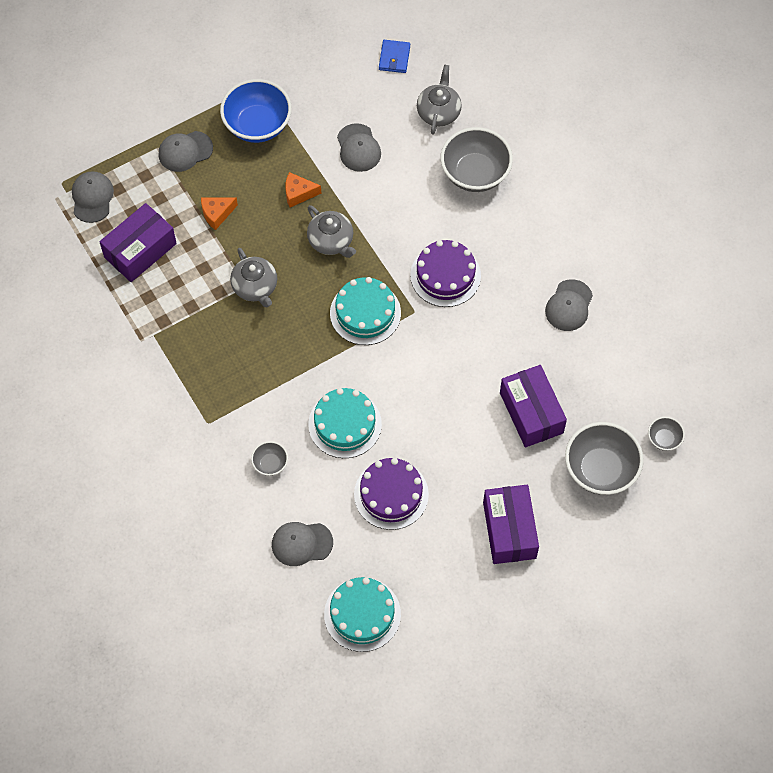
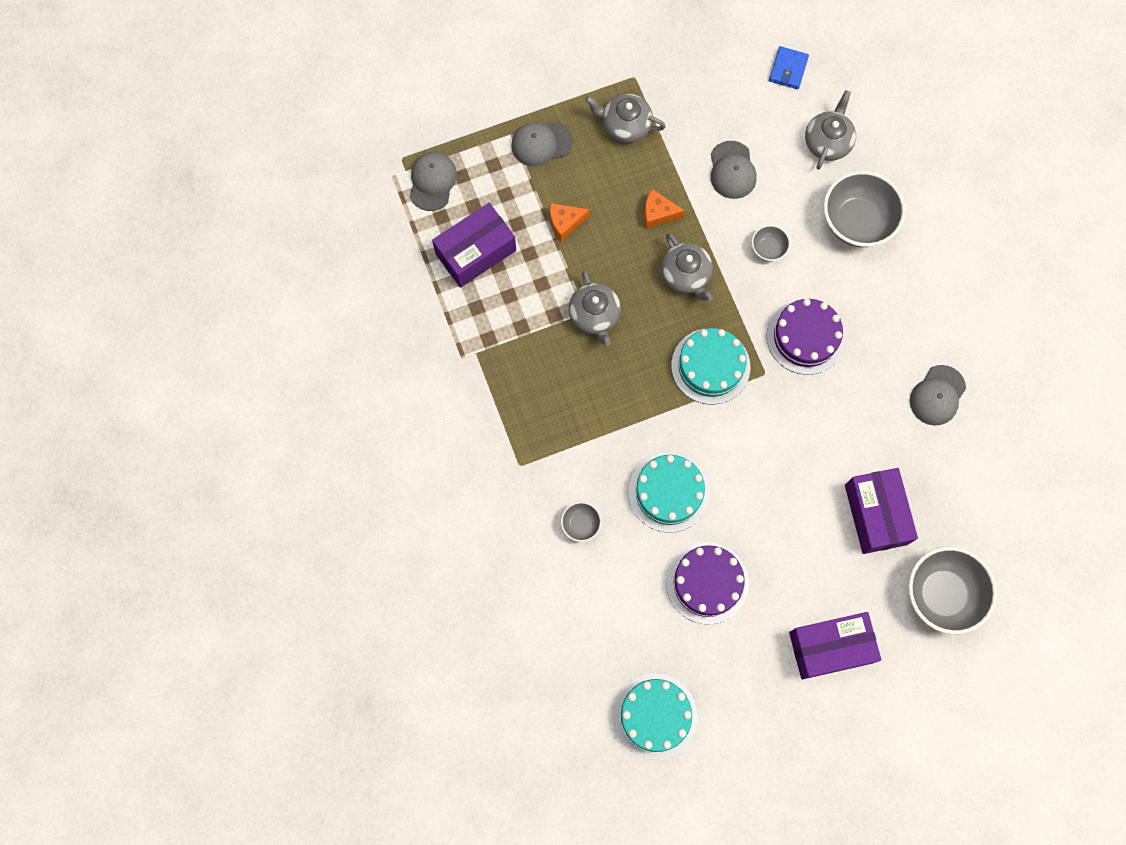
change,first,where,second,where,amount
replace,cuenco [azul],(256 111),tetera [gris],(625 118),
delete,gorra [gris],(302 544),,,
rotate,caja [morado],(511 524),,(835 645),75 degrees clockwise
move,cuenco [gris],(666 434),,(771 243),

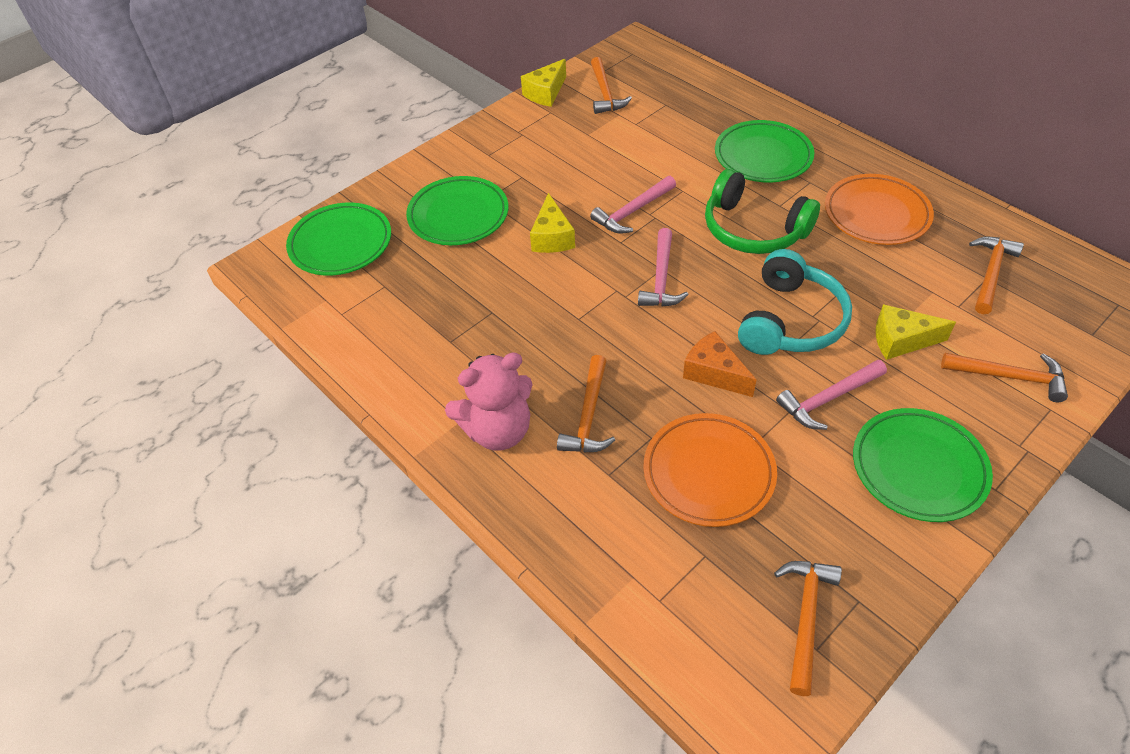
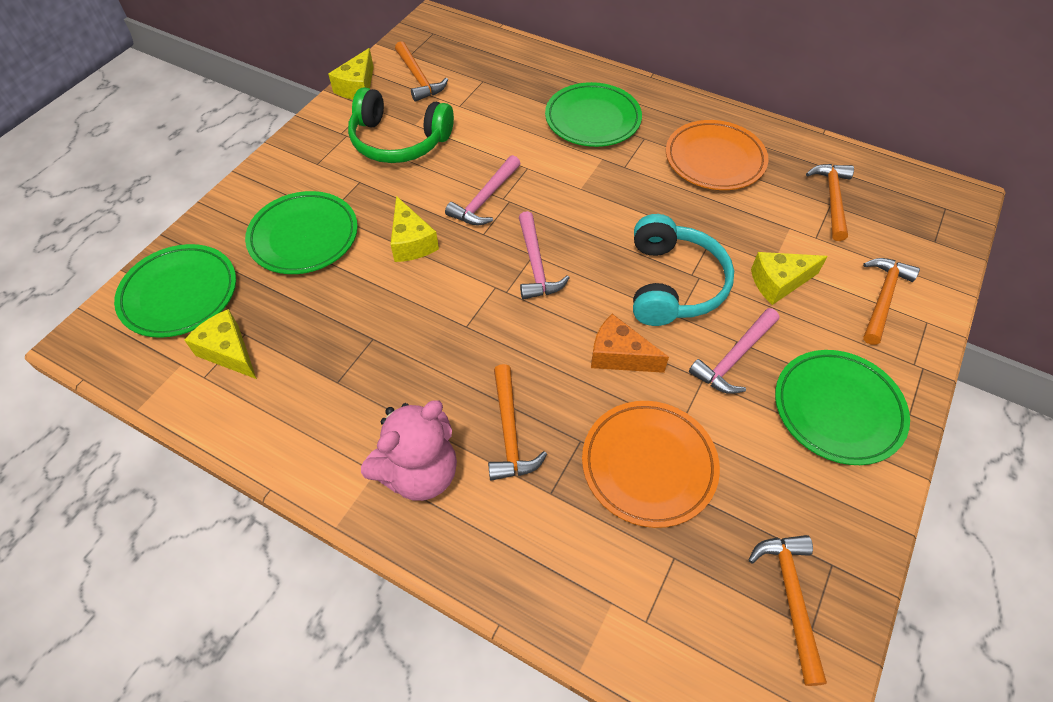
change,first,where,second,where,amount
move,auriculares [verde],(762 211),,(401 125),
rotate,martillo [naranja],(1004 377),,(891 301),60 degrees counterclockwise
insert,,,queso [amarillo],(220 344),

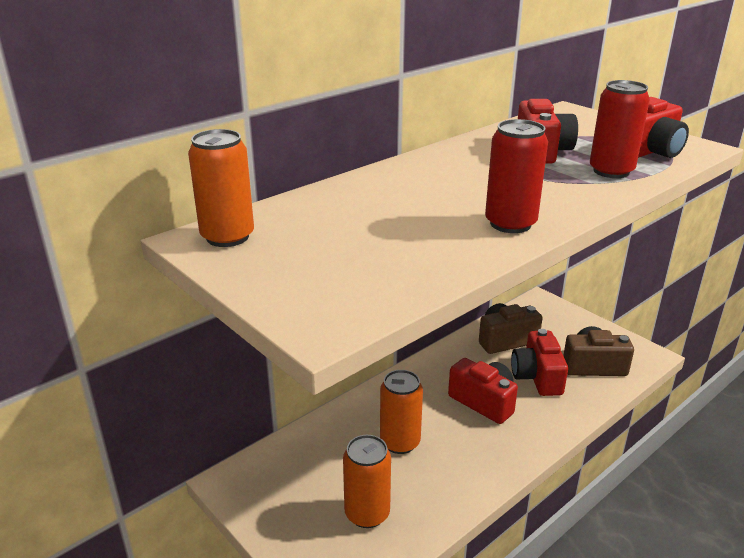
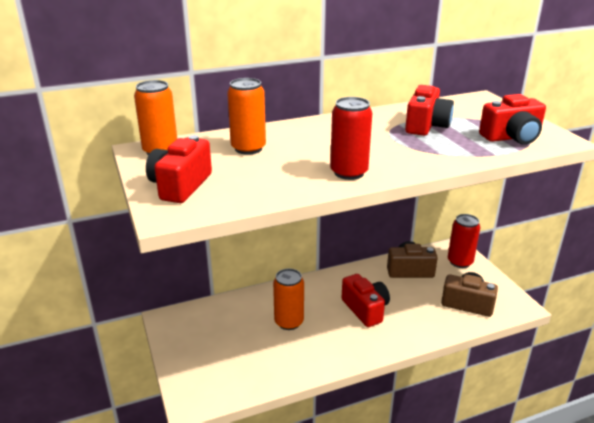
change,first,where,second,where,amount
move,lata [naranja],(367 481),,(246 116),
move,cámara [rojo],(539 362),,(179 169),
move,lata [rojo],(620 129),,(464 241),

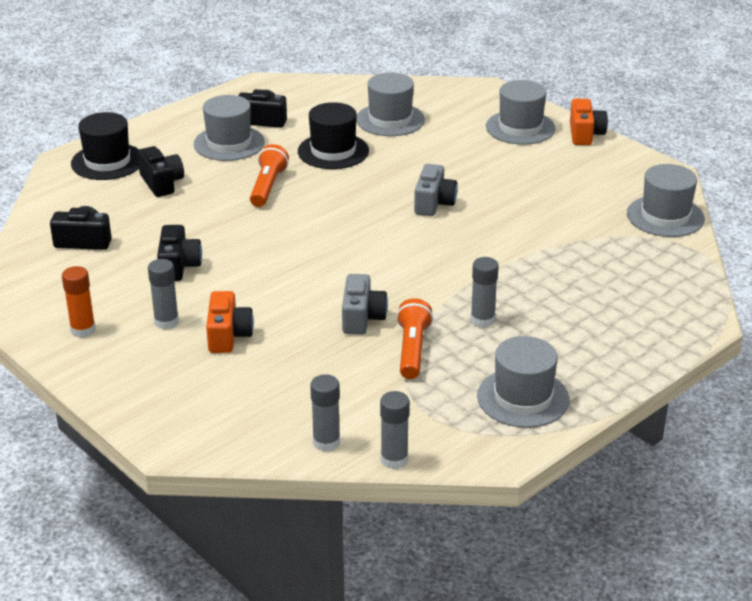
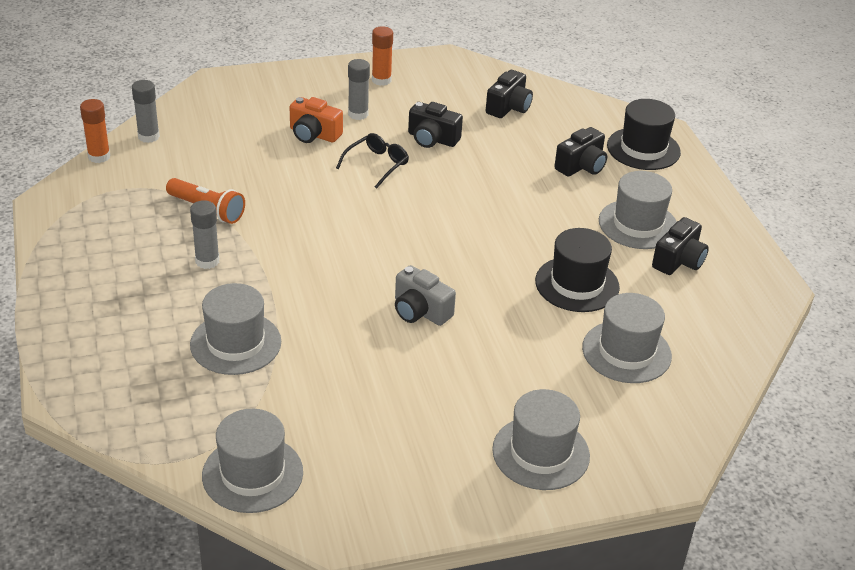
change,first,where,second,where,amount
rotate,cámara [negro],(160 171),,(580 152),45 degrees counterclockwise
delete,lámpara de mano [naranja],(269 175),,,
delete,cámara [gris],(365 304),,,
recolor,barra de pegamento [gris],(395 430),barra de pegamento [naranja],(95 131),
move,sombrero [gris],(523 382),,(235 329),
delete,cámara [naranja],(589 121),,,
insert,,,gafas [negro],(372 161),

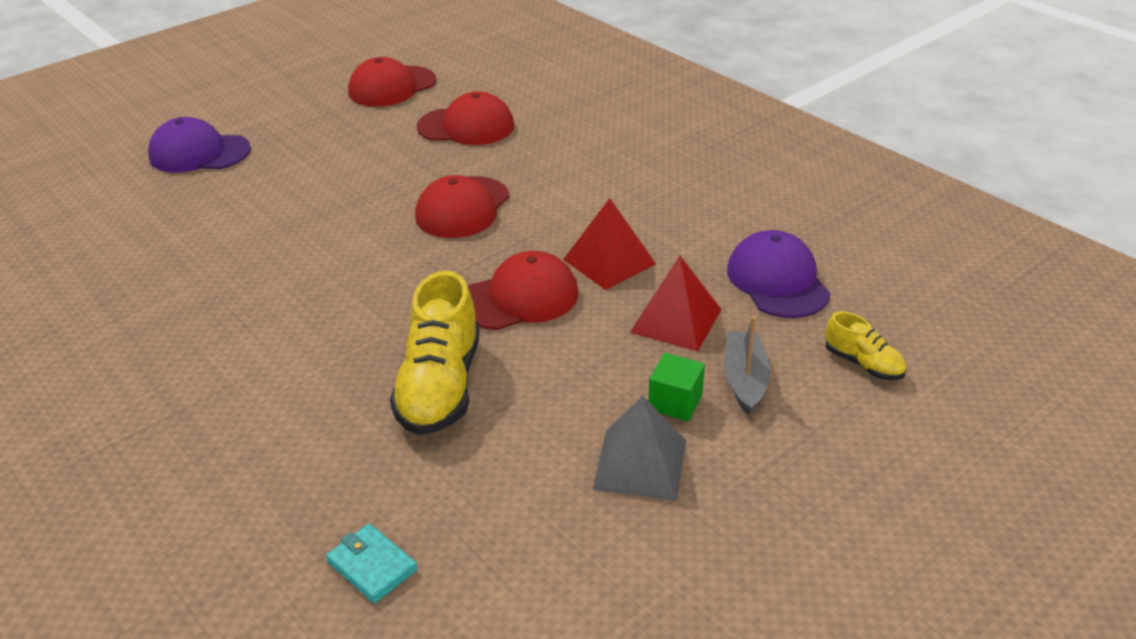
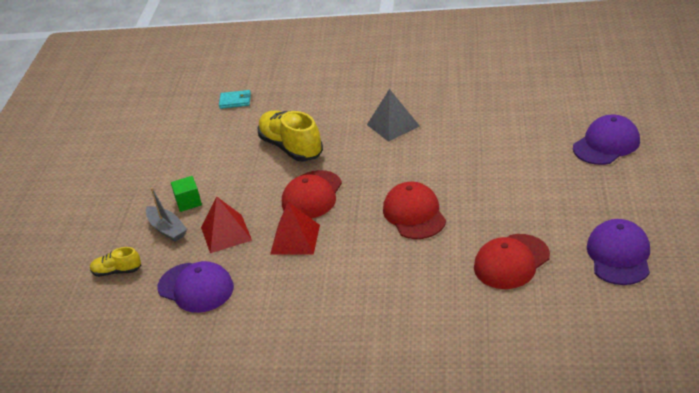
change,first,where,second,where,amount
recolor,gorra [rojo],(392 82),gorra [morado],(618 252),
move,pirámide [gris],(639 448),,(393 115),

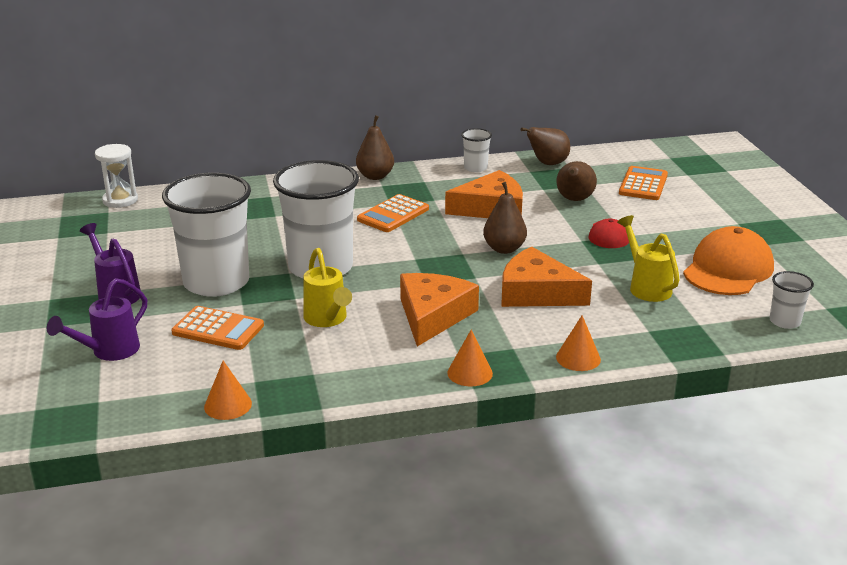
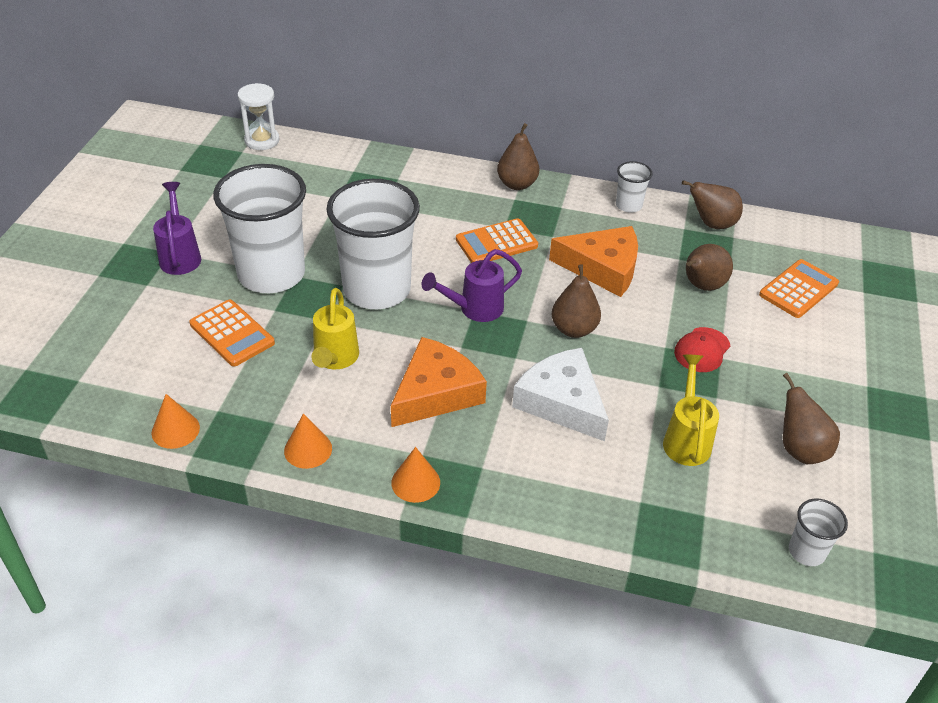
change,first,where,second,where,amount
move,regadera [morado],(97 319),,(472 285),
recolor,queso [naranja],(547 277),queso [blanco],(560 394),
move,cono [naranja],(578 343),,(308 441),
replace,gorra [naranja],(728 260),pera [marrón],(811 418),

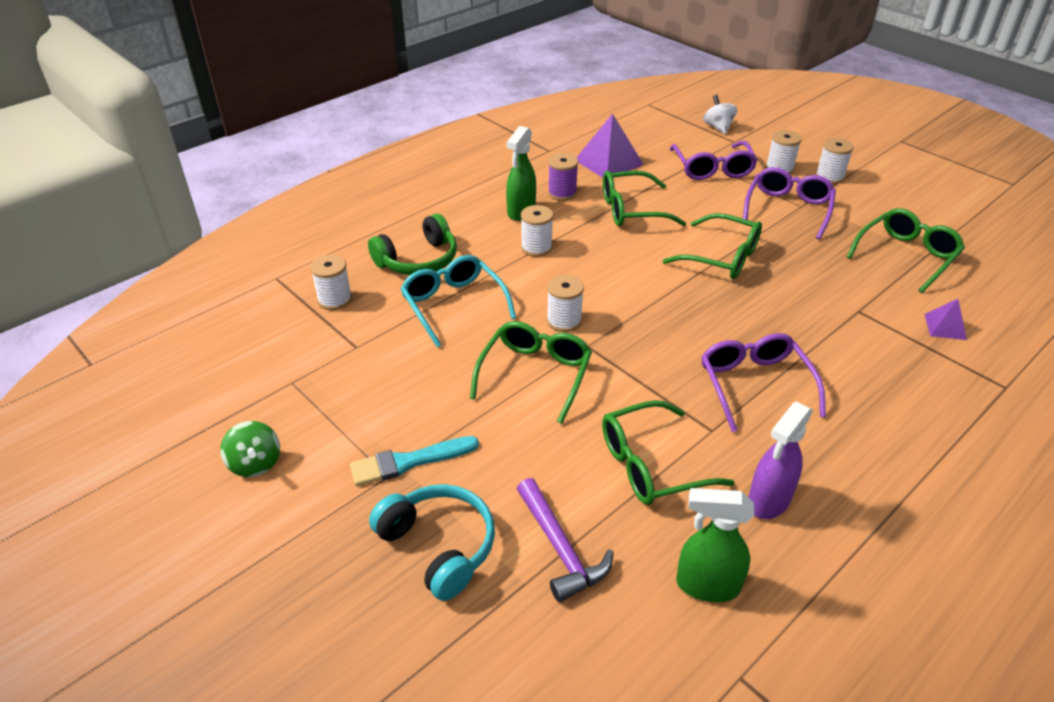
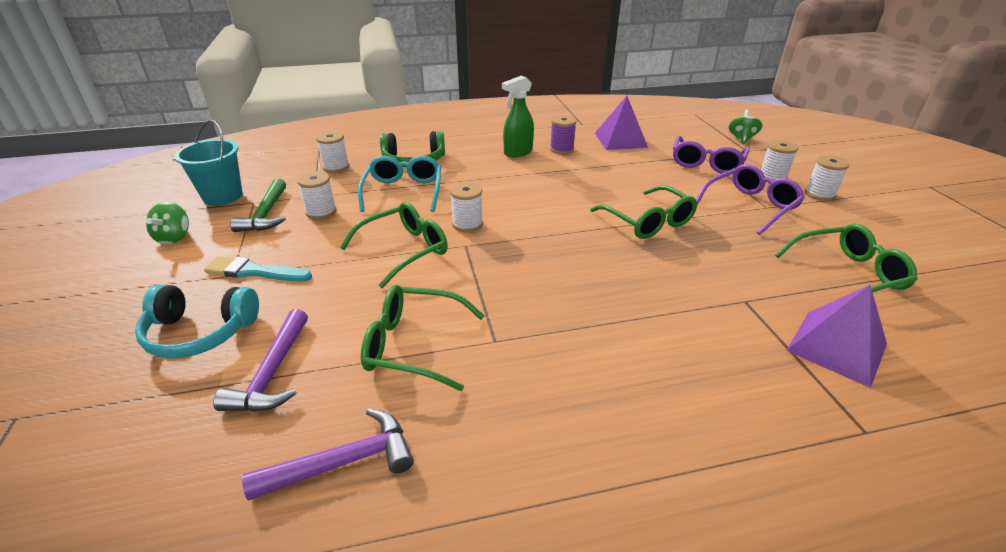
change,first,where,second,where,amount
rotate,auriculares [turquesa],(432 542),,(197 322),105 degrees clockwise
move,carrete [blanco],(537 231),,(317 195),
delete,gafas [verde],(644 198),,,
replace,pulverizador [verde],(715 545),martillo [morado],(328 454),
delete,gafas [morado],(763 382),,,
recolor,peonza [blanco],(720 114),peonza [verde],(745 126),
delete,pulverizador [morado],(780 460),,,
resize,pirámide [morado],(945 319),,(836 336),x1.85
insert,,,balde [turquesa],(208 163),
insert,,,martillo [verde],(258 205),

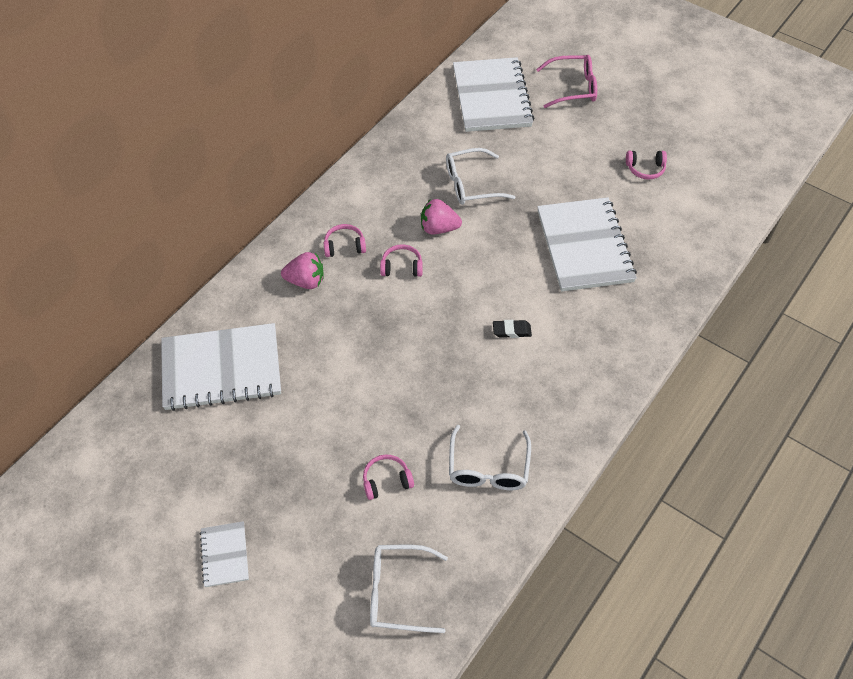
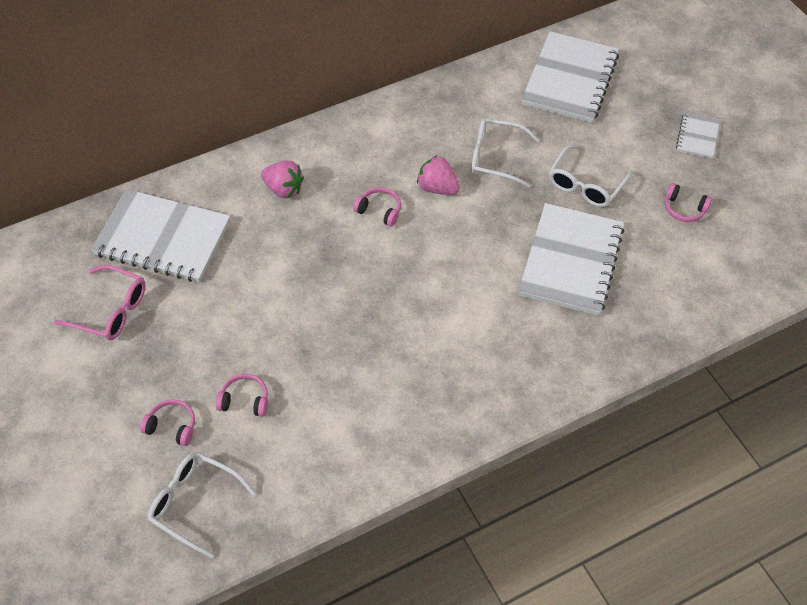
change,first,where,second,where,amount
move,cuaderno [blanco],(224 554),,(698 136),
move,auriculares [rosa],(345 240),,(167 422),
move,gafas [blanco],(490 457),,(591 175),
delete,goma de borrar [negro],(512 329),,,
move,gafas [rosa],(566 81),,(100 302),

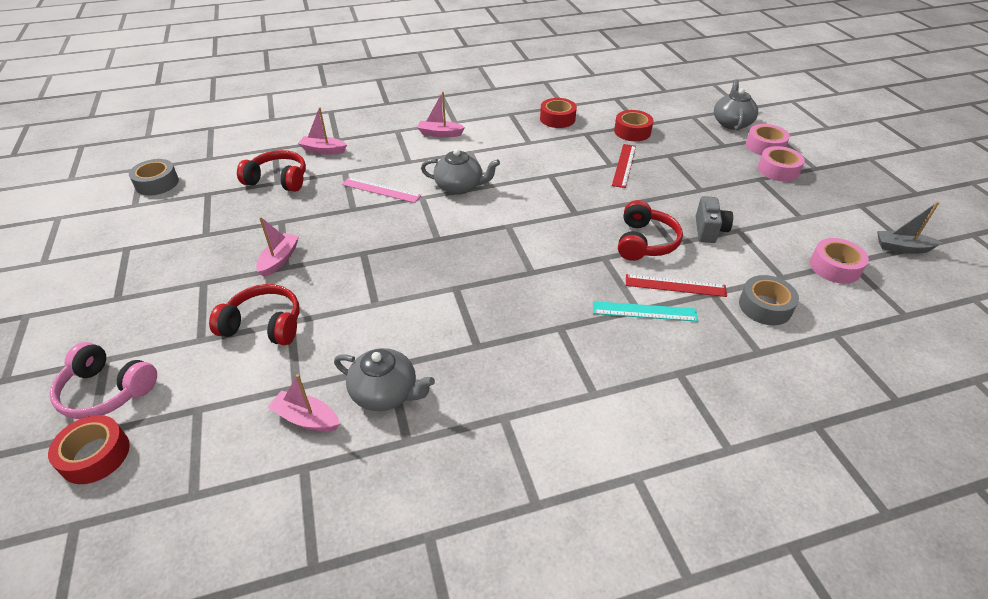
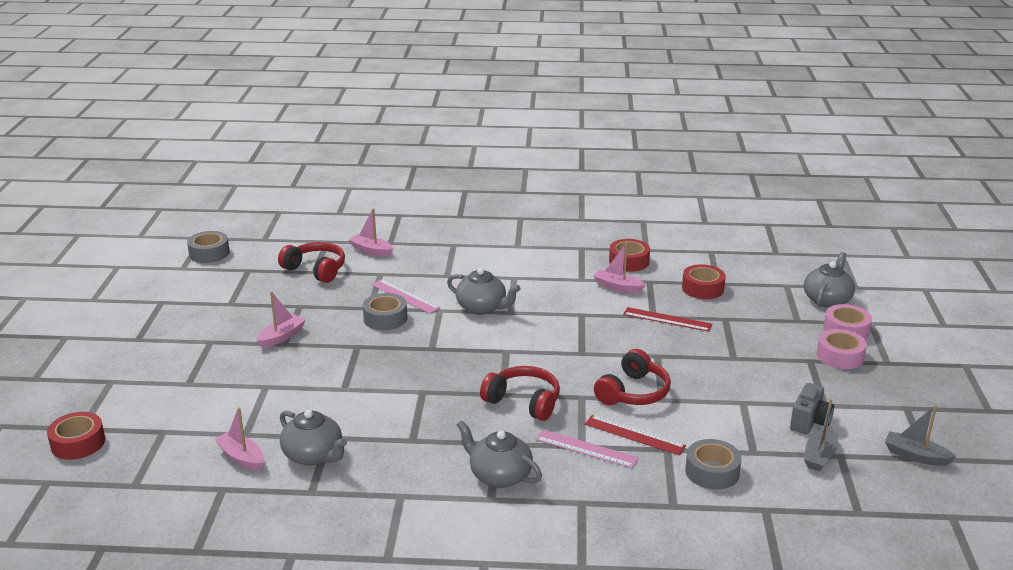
change,first,where,second,where,amount
delete,auriculares [rosa],(103 380),,,
move,auriculares [rojo],(254 314),,(520 393),
move,barco [rosa],(441 114),,(620 268),
recolor,regla [turquesa],(645 311),regla [rosa],(587 449),
rotate,regla [rojo],(624 166),,(667 319),75 degrees clockwise
move,cámara [gris],(714 219),,(812 408),
replace,cinta adhesiva [rosa],(839 261),barco [gris],(821 435),
insert,,,cinta adhesiva [gris],(385 311),
insert,,,tetera [gris],(499 454),

